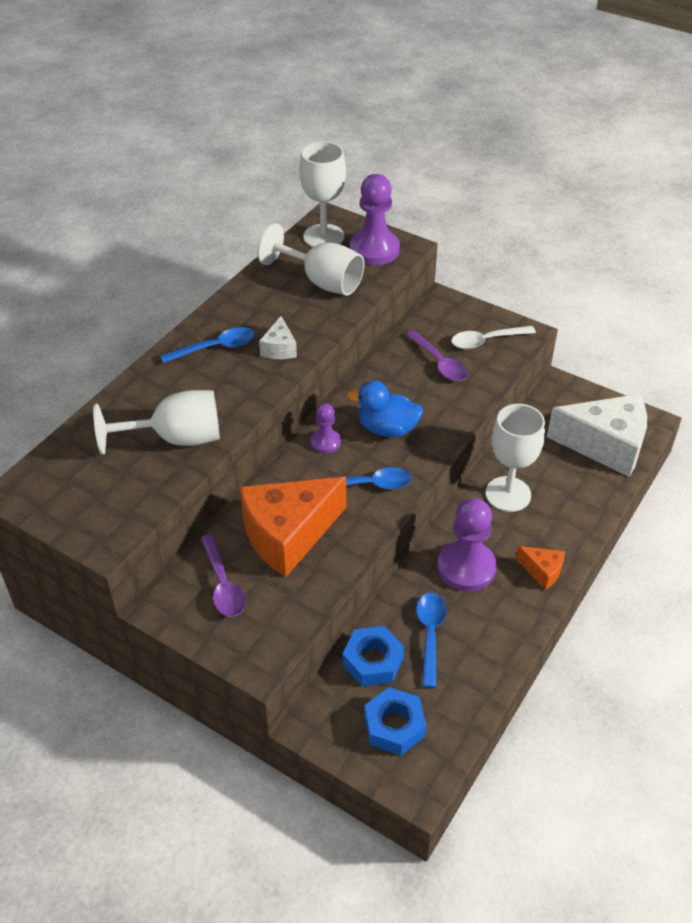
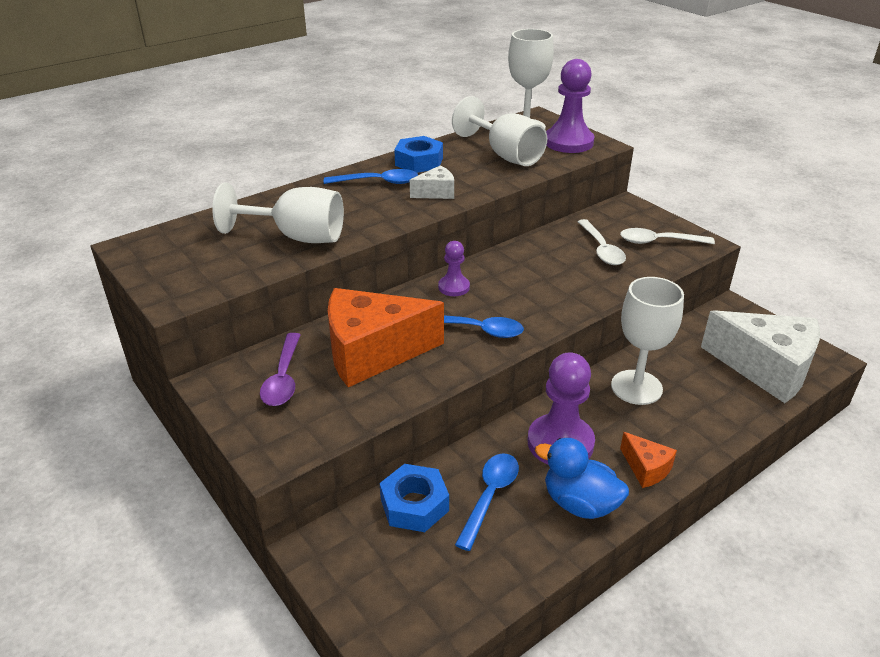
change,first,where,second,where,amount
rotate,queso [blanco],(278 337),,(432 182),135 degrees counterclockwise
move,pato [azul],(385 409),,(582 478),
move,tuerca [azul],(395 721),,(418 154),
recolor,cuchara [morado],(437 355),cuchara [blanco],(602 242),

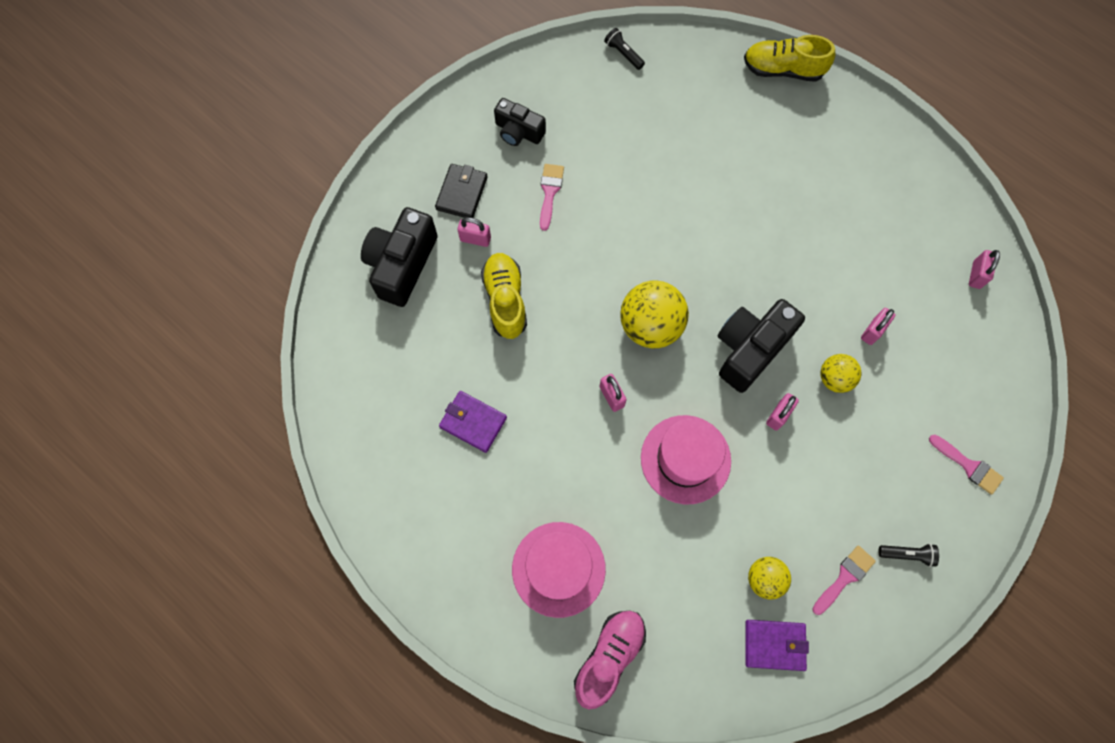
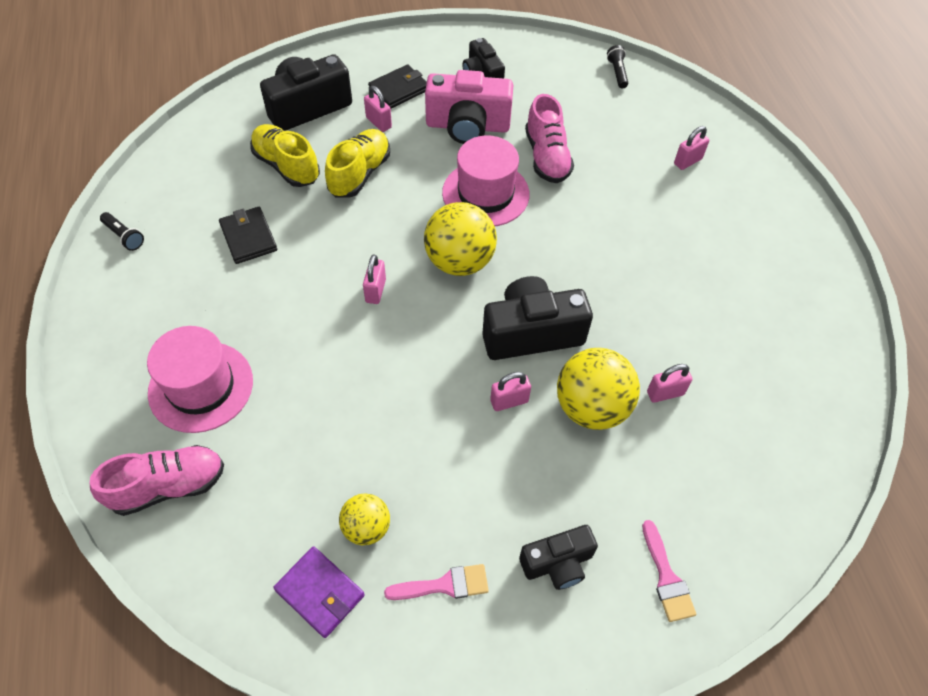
change,first,where,second,where,amount
recolor,cartera [morado],(473 422),cartera [negro],(248 235),
replace,pincel [rosa],(552 197),cámara [rosa],(469 107),
move,sombrero [rosa],(686 459),,(486 180),
move,zapato [amarillo],(789 58),,(285 155),
resize,pelota [amarillo],(841 373),,(598 389),x1.74
move,lámpara de mano [negro],(909 555),,(122 231),
move,candado [rosa],(984 269),,(691 148),
insert,,,cámara [negro],(558 557),
insert,,,zapato [rosa],(549 138),

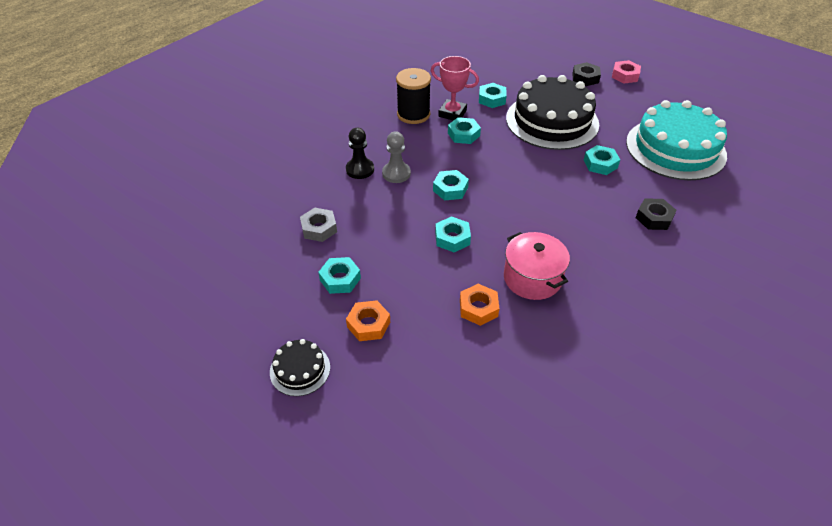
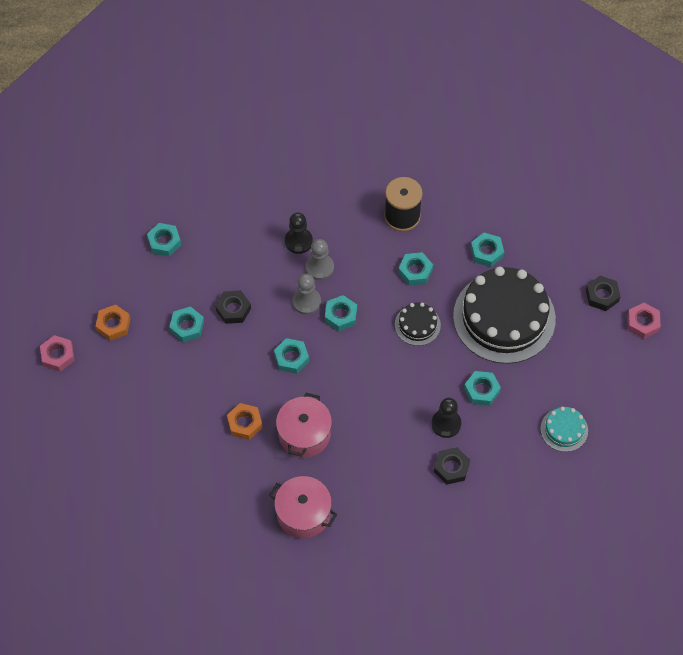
change,first,where,second,where,amount
move,tarta [negro],(300 367),,(418 324),
delete,tuerca [gris],(318 225),,,
move,tuerca [naranja],(368 320),,(113 323),
delete,trofeo [rosa],(455 88),,,
resize,tarta [turquesa],(676 140),,(564 429),x0.45
insert,,,tuerca [rosa],(57 353),
insert,,,tuerca [turquesa],(164 240),
insert,,,tuerca [negro],(233 307),
insert,,,olla [rosa],(303 507),
insert,,,peón [gris],(306 294),
insert,,,peón [negro],(446 417),

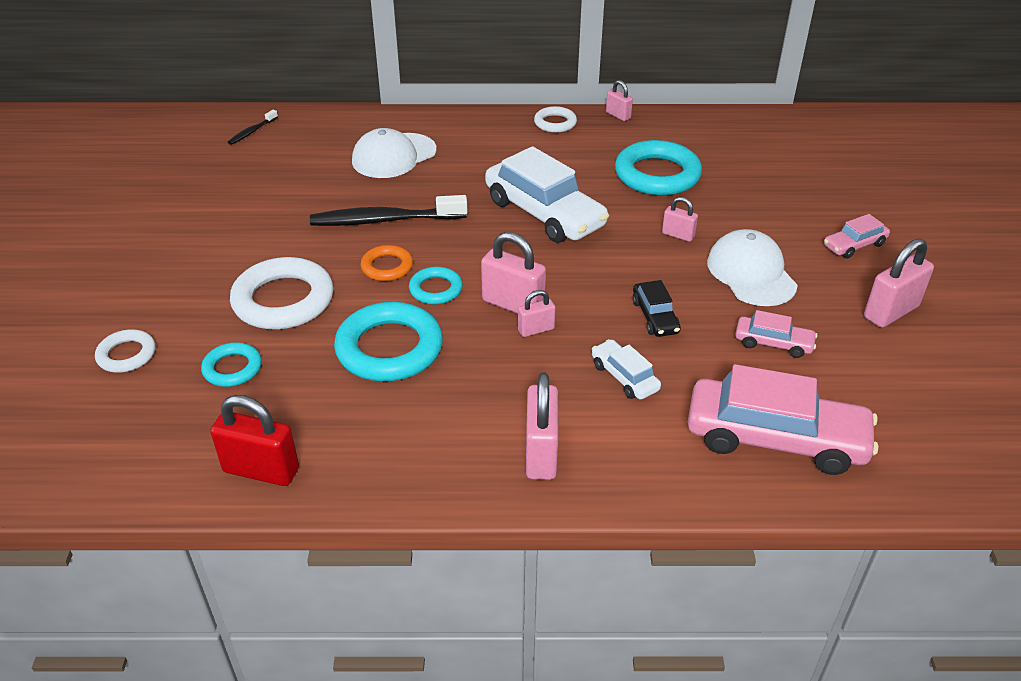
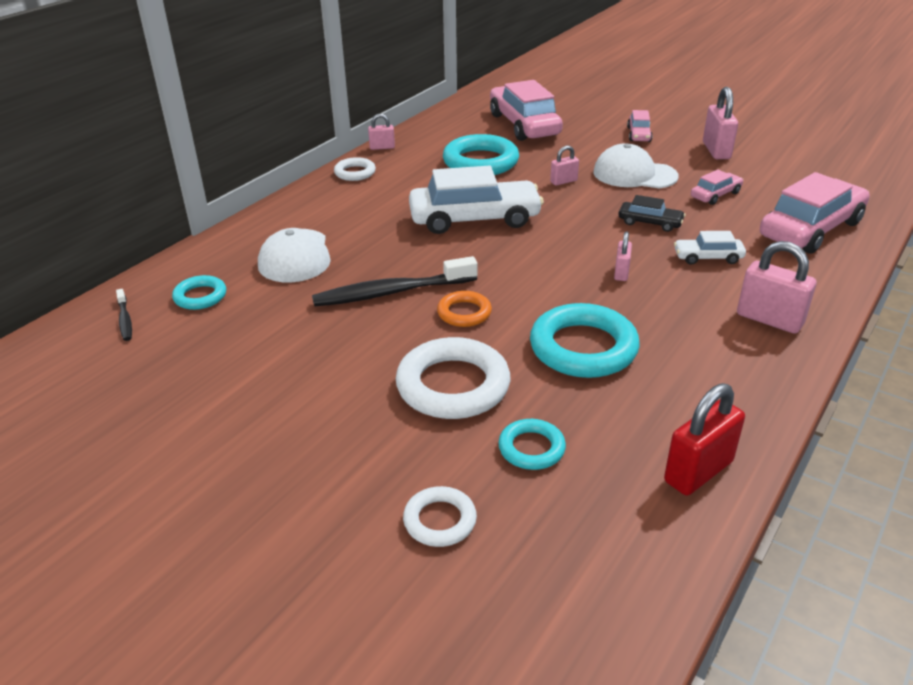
change,first,where,second,where,amount
rotate,cepillo de dientes [negro],(389 210),,(395 281),45 degrees clockwise
move,anillo [turquesa],(436 285),,(199 292),
delete,candado [rosa],(513 273),,,
insert,,,coche [rosa],(526 110),

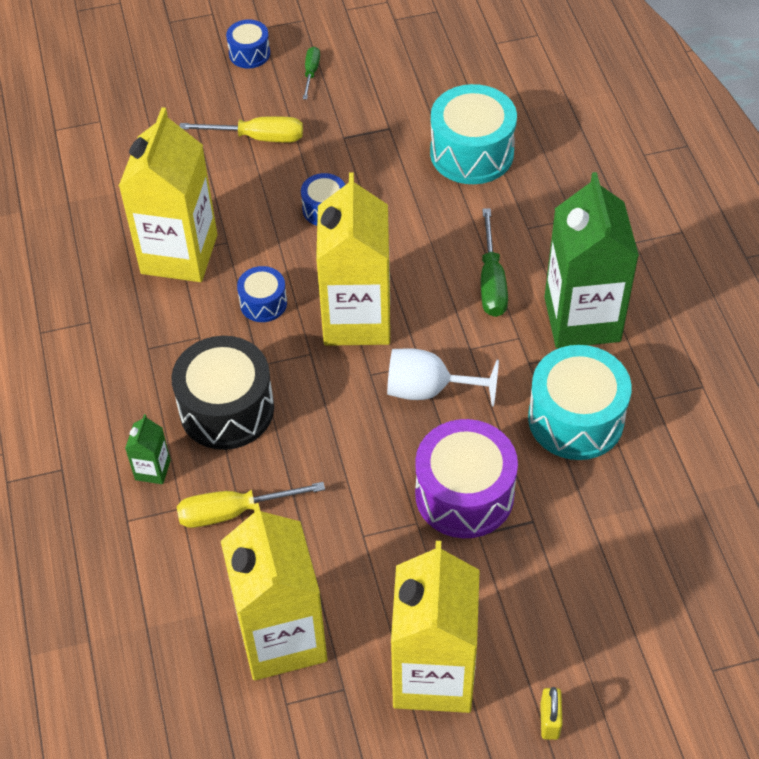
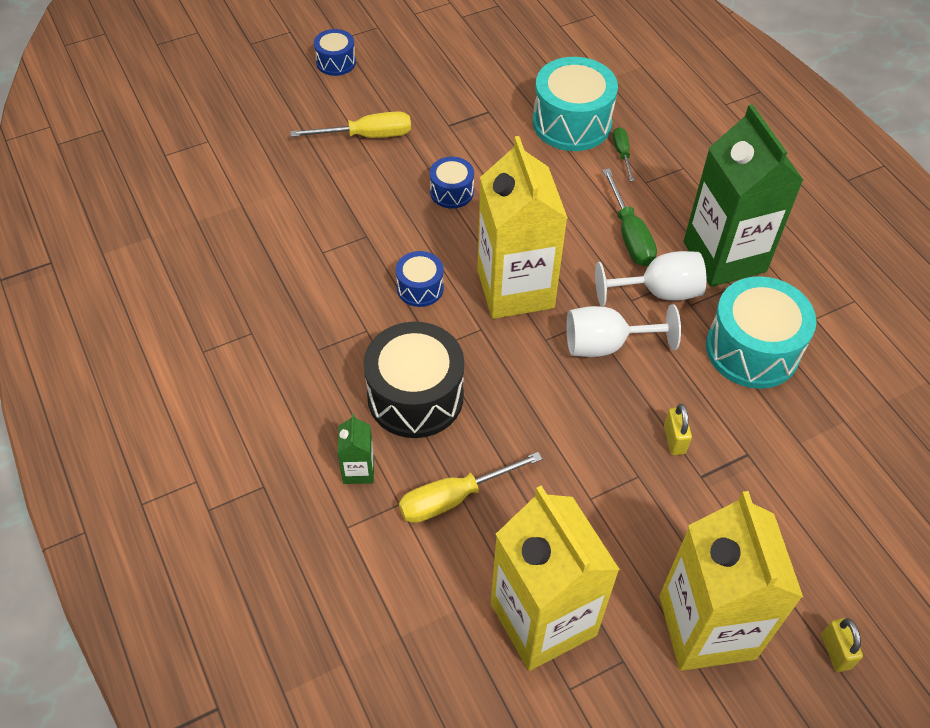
change,first,where,second,where,amount
delete,cartón de leche [amarillo],(168 194),,,
move,destornillador [verde],(311 73),,(623 154),
replace,tambor [morado],(466 478),candado [amarillo],(678 429),
insert,,,copa [blanco],(650 278),

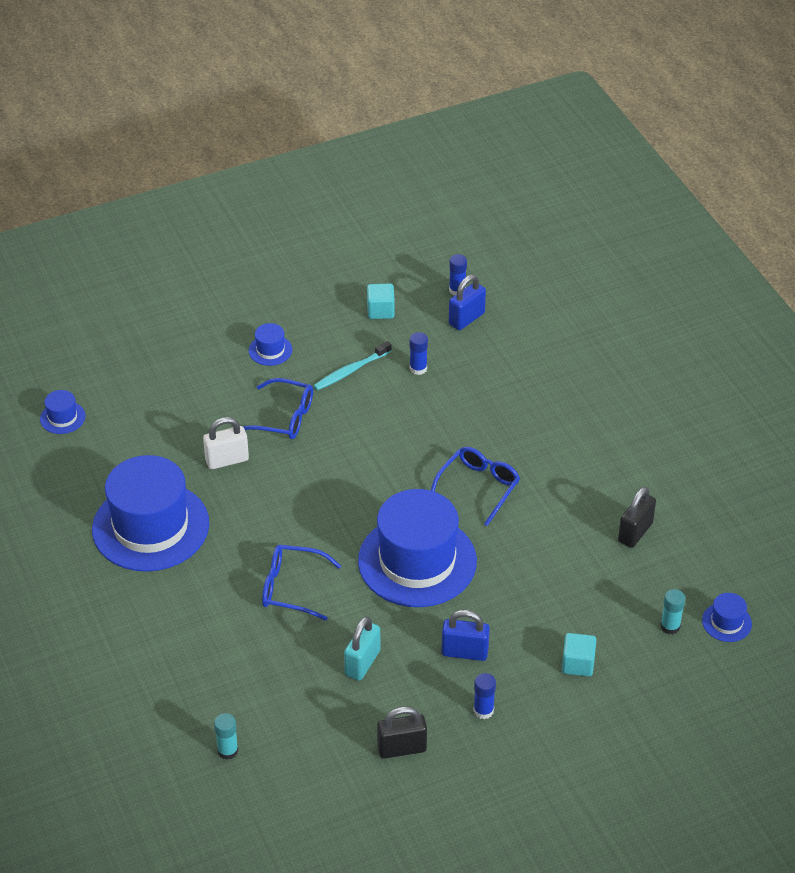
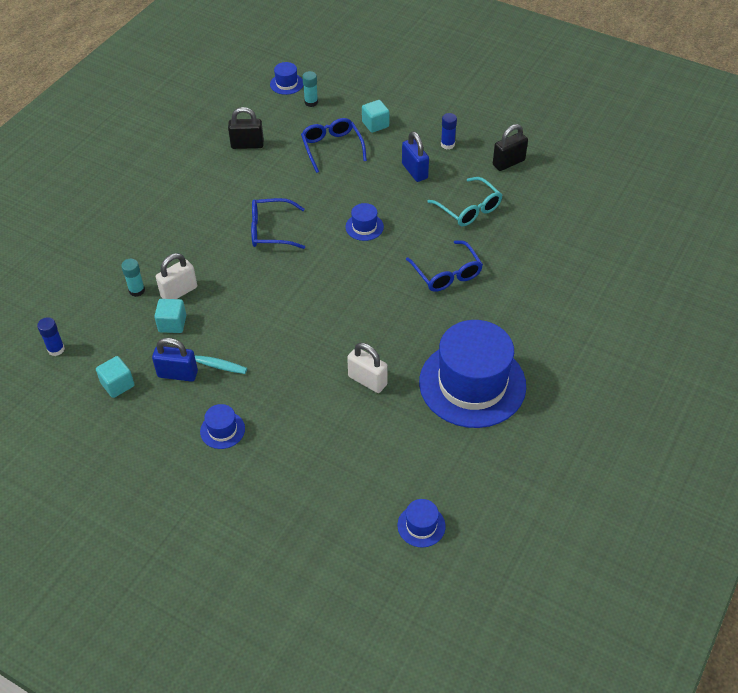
change,first,where,second,where,amount
move,barra de pegamento [turquesa],(226 736),,(133 278),
move,gafas [azul],(278 408),,(334 145),
replace,candado [turquesa],(362 648),gafas [turquesa],(464 202),
resize,sombrero [azul],(417 548),,(365 222),x0.41
rotate,candado [negro],(402 732),,(510 147),75 degrees counterclockwise
replace,barra de pegamento [azul],(419 353),cubo [turquesa],(170 316),
move,candado [azul],(467 302),,(175 360),
insert,,,candado [blanco],(176 276),

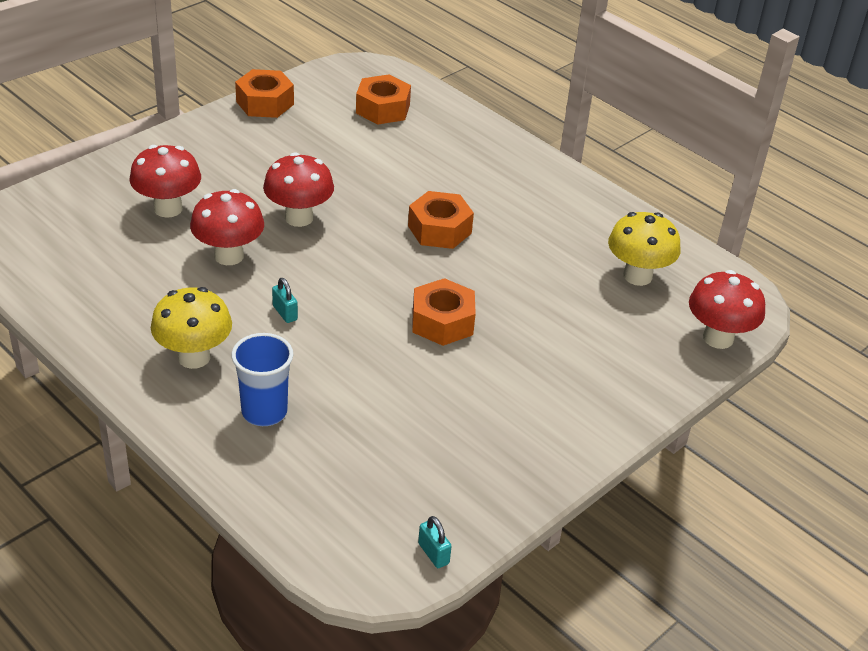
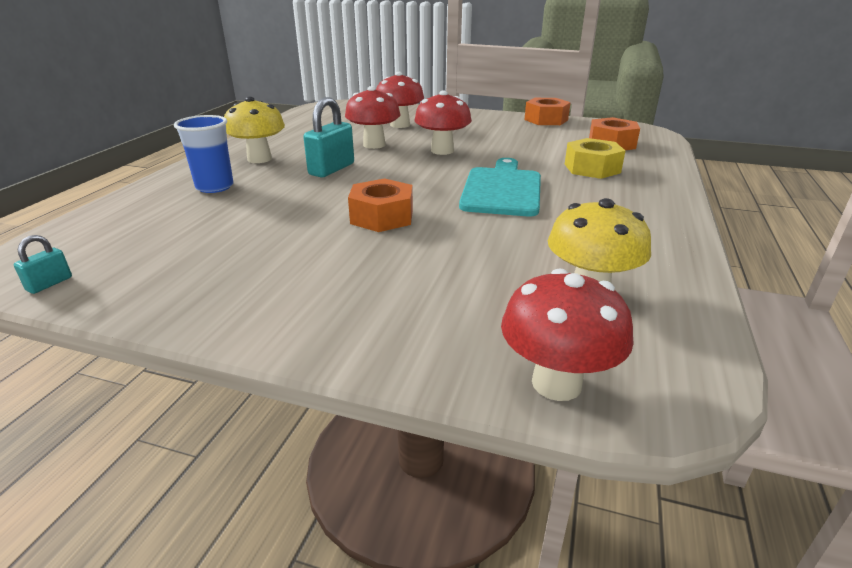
change,first,where,second,where,amount
resize,candado [turquesa],(285 300),,(328 137),x2.00
replace,tuerca [naranja],(441 220),tabla de cortar [turquesa],(500 187),
insert,,,tuerca [amarillo],(595 158),

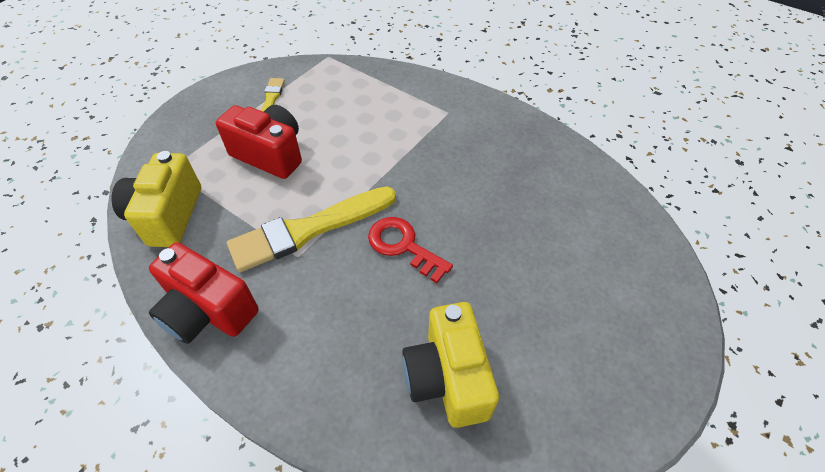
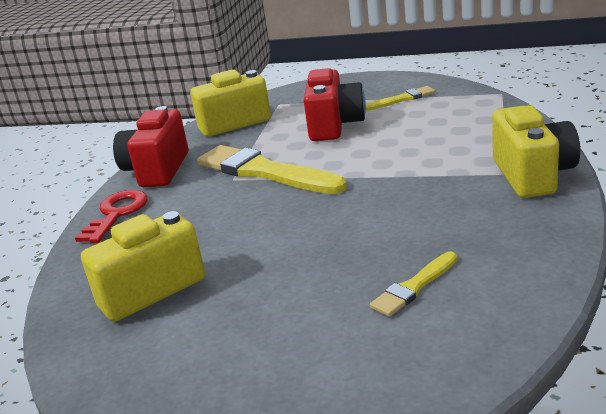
change,first,where,second,where,amount
move,llave [rojo],(410 250),,(111 216),
insert,,,pincel [amarillo],(413 284),
insert,,,cámara [amarillo],(536 151),

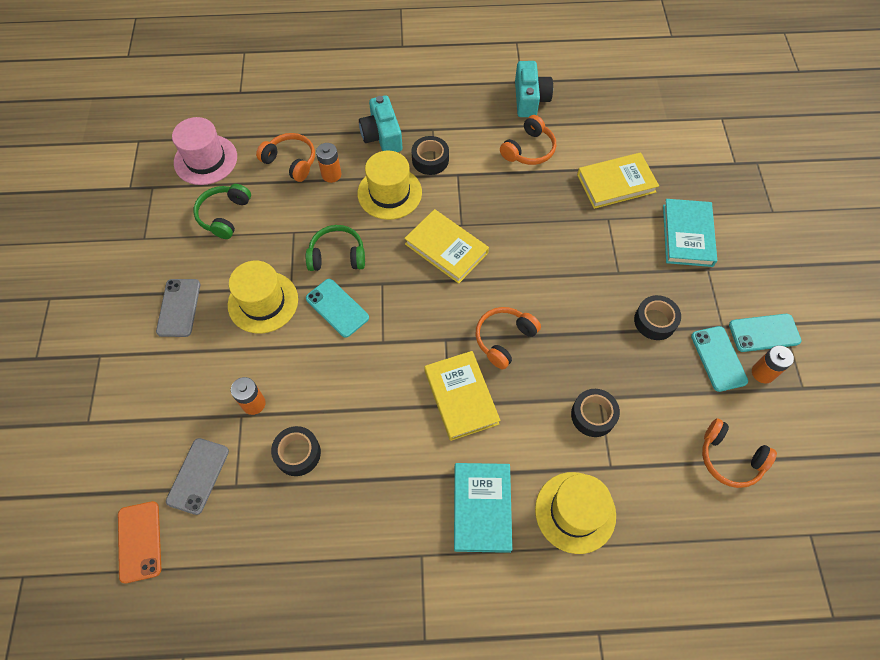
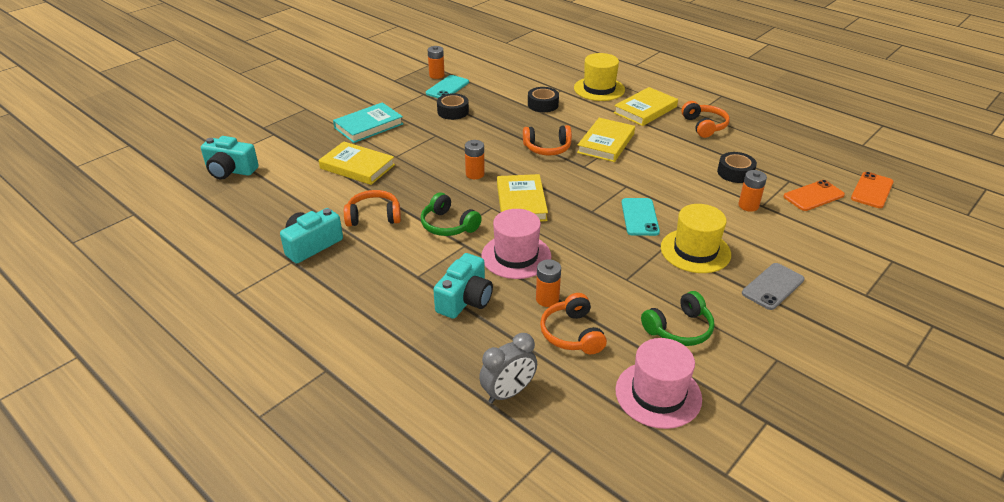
change,first,where,second,where,amount
recolor,móvil [gris],(197 476),móvil [naranja],(814 195),
move,auriculares [verde],(335 248),,(451 214),
recolor,sombrero [amarillo],(390 185),sombrero [rosa],(516 244),
delete,cinta adhesiva [negro],(430 155),,,
recolor,libro [turquesa],(483 508),libro [amarillo],(646 106),
move,auriculares [naranja],(739 453),,(705 119),
delete,móvil [turquesa],(765 333),,,
insert,,,cámara [turquesa],(230 158),
insert,,,pila [naranja],(475 159),
insert,,,despertador [gris],(508 368),

